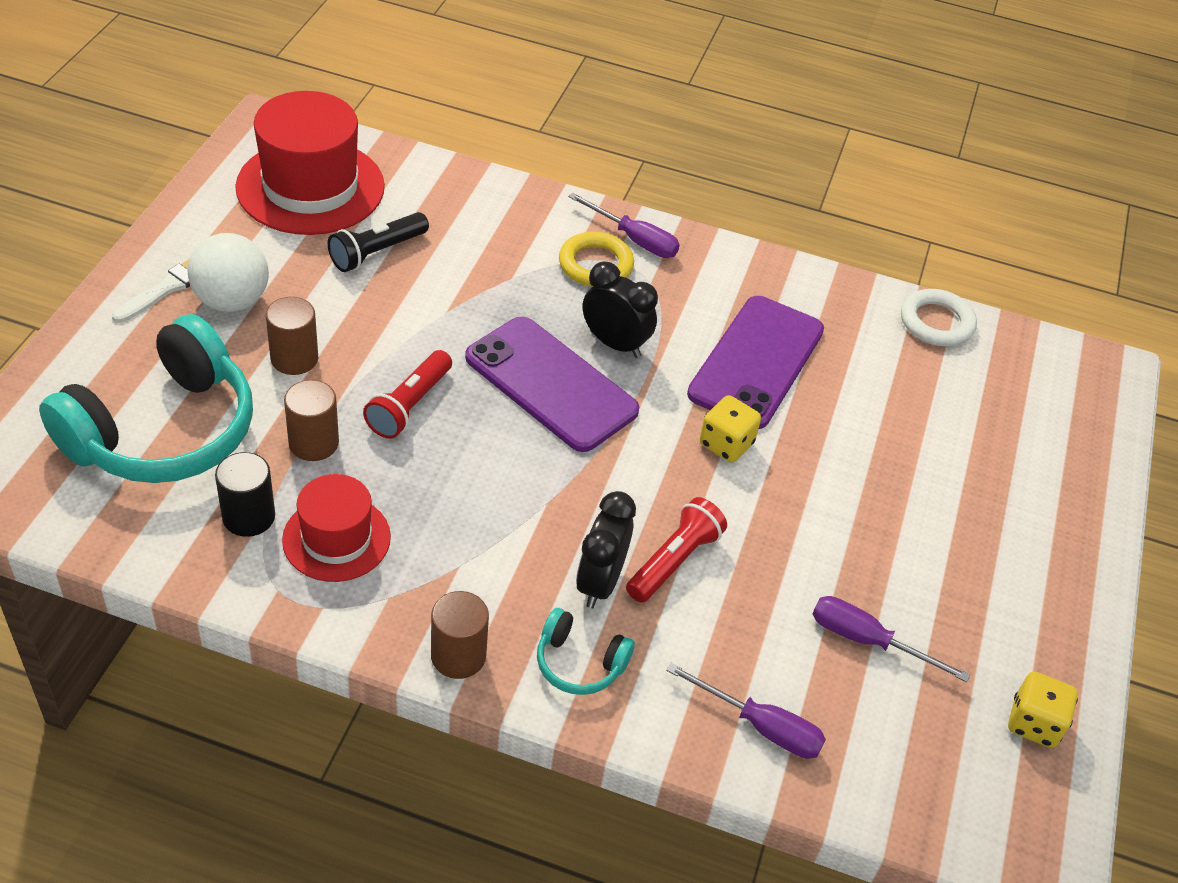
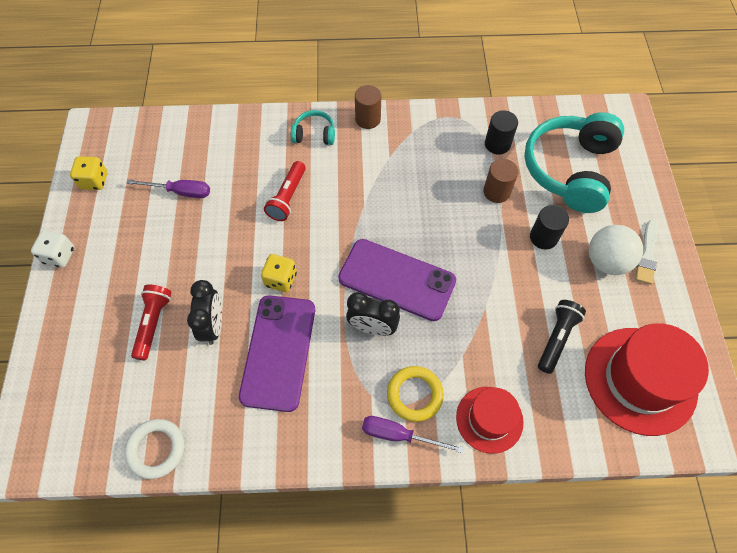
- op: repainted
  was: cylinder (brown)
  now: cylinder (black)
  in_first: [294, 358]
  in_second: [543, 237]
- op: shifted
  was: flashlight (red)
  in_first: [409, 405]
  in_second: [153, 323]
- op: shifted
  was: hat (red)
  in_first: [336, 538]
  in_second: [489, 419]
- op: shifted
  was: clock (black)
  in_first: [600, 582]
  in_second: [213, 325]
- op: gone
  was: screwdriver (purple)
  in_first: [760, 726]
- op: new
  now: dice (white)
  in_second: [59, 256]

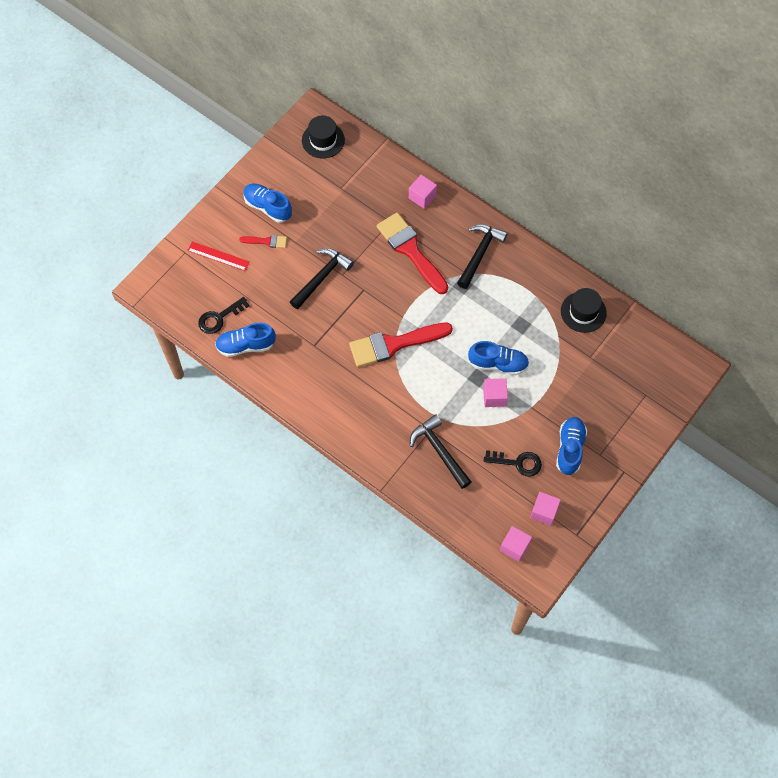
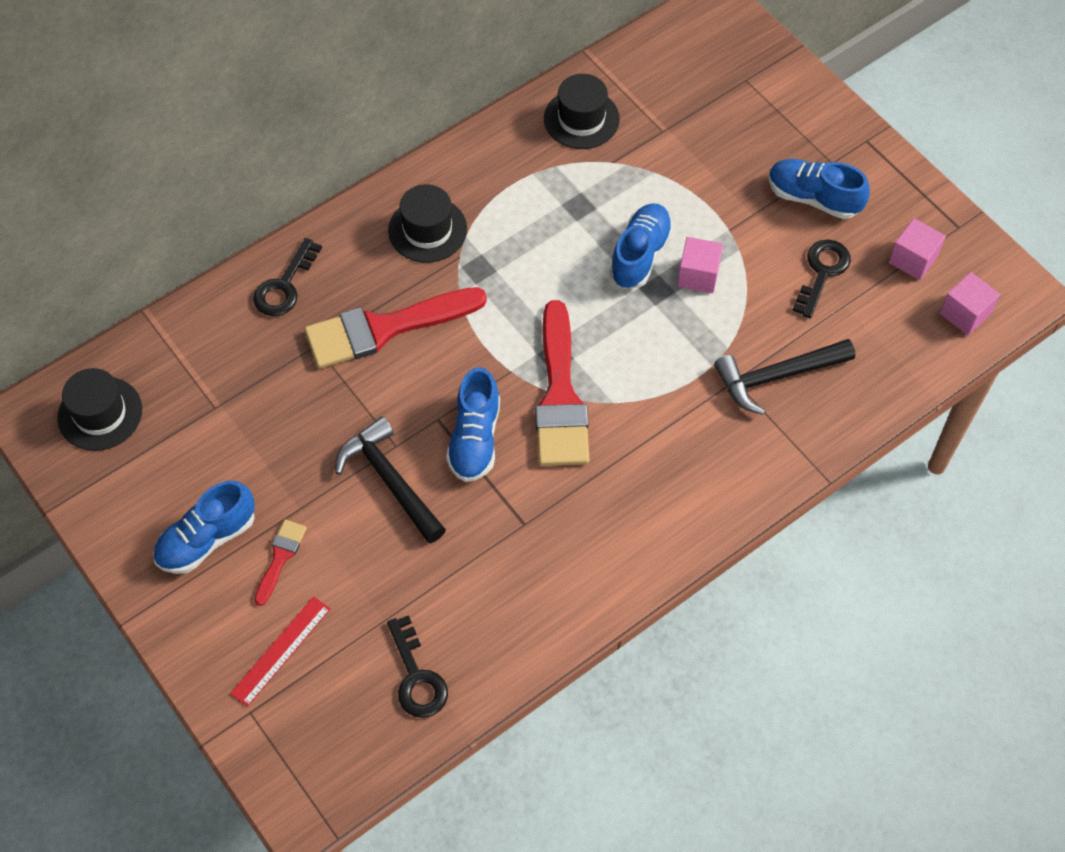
- op: swapped
  was: cube (pink)
  now: key (black)
  in_first: [422, 197]
  in_second: [284, 285]
- op: swapped
  was: hammer (black)
  now: hat (black)
  in_first: [479, 254]
  in_second: [427, 230]
- op: shifted
  was: shoe (blue)
  in_first: [246, 345]
  in_second: [475, 439]

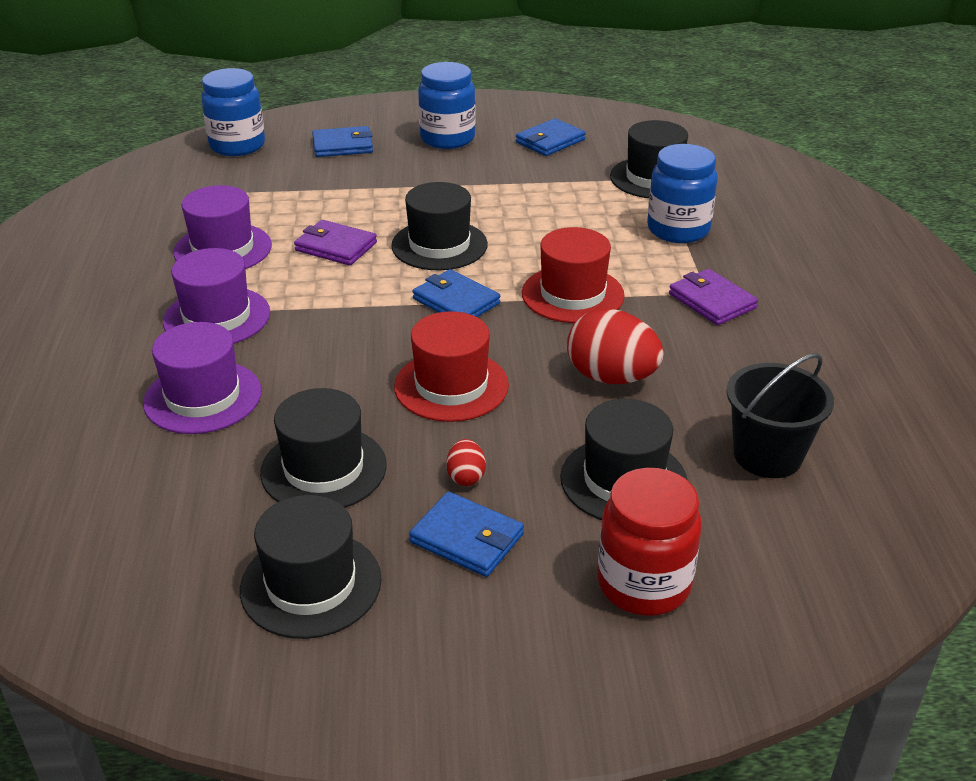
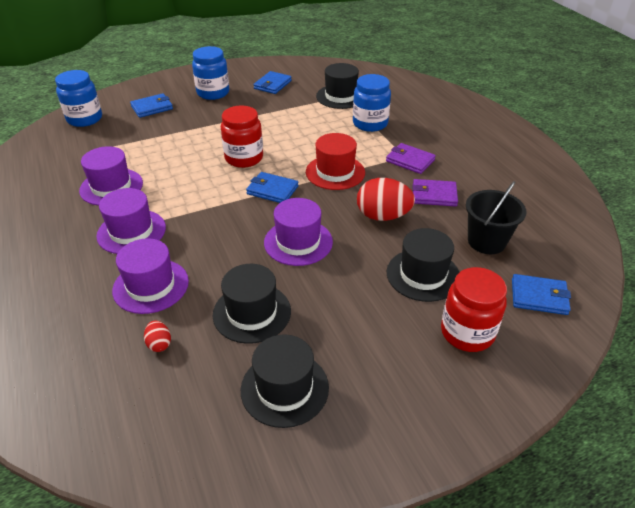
- op: swapped
  was: hat (black)
  now: jar (red)
  in_first: [439, 245]
  in_second: [244, 158]
- op: shifted
  was: wallet (purple)
  in_first: [336, 247]
  in_second: [434, 195]
- op: repainted
  was: hat (red)
  now: hat (purple)
  in_first: [451, 386]
  in_second: [298, 242]
- op: shifted
  was: egg (red)
  in_first: [466, 477]
  in_second: [159, 344]
- op: shifted
  was: wallet (blue)
  in_first: [467, 538]
  in_second: [539, 297]

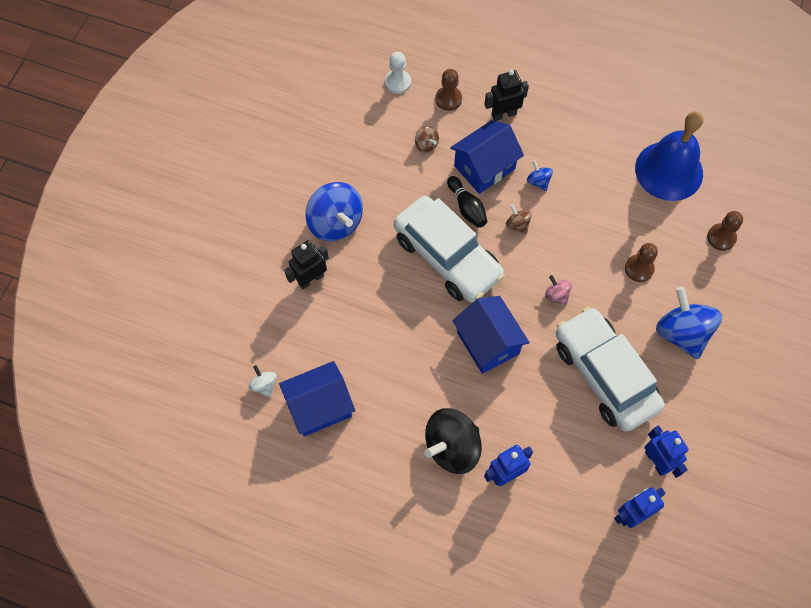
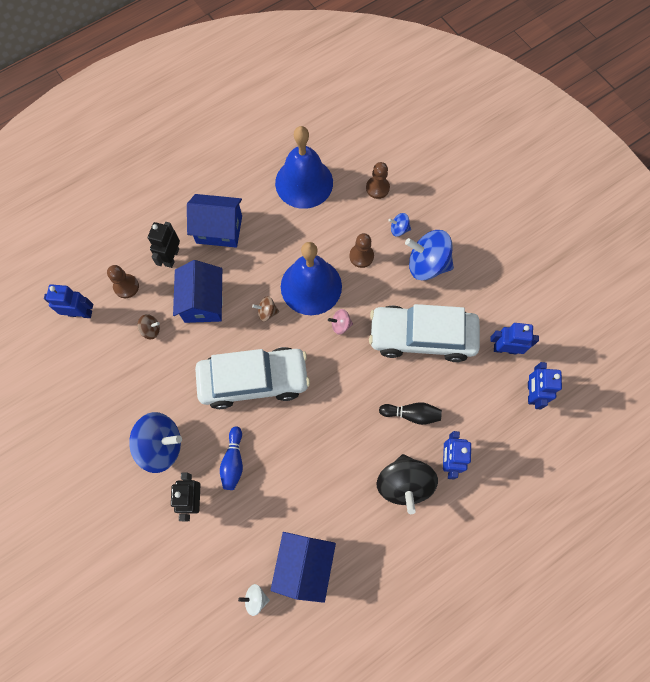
- op: swapped
  was: pawn (white)
  now: robot (blue)
  in_first: [397, 82]
  in_second: [80, 313]
- op: shifted
  was: spinning top (blue)
  in_first: [538, 181]
  in_second: [399, 229]
- op: shifted
  was: bowling pin (black)
  in_first: [467, 207]
  in_second: [411, 414]
- op: shifted
  was: house (blue)
  in_first: [488, 343]
  in_second: [219, 229]
- op: new
  now: bell (blue)
  in_second: [311, 286]
- op: new
  now: bowling pin (blue)
  in_second: [233, 461]

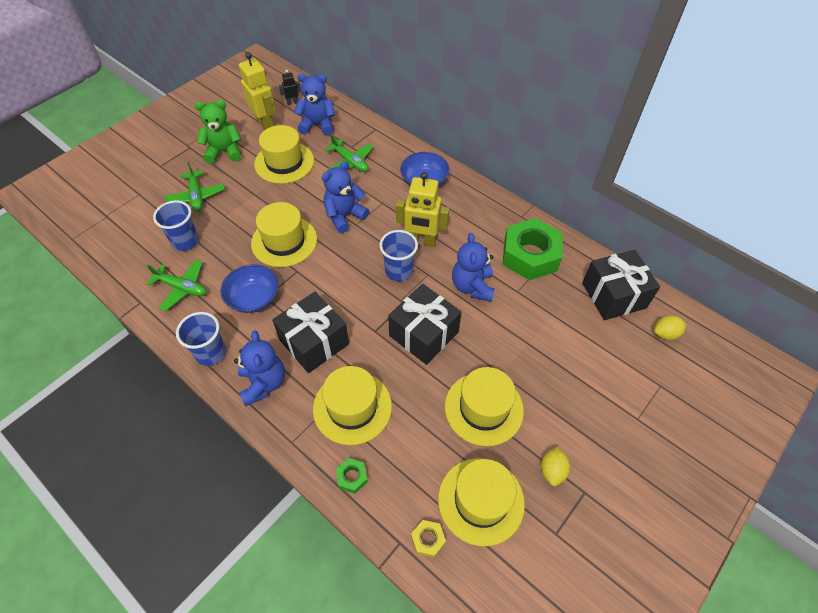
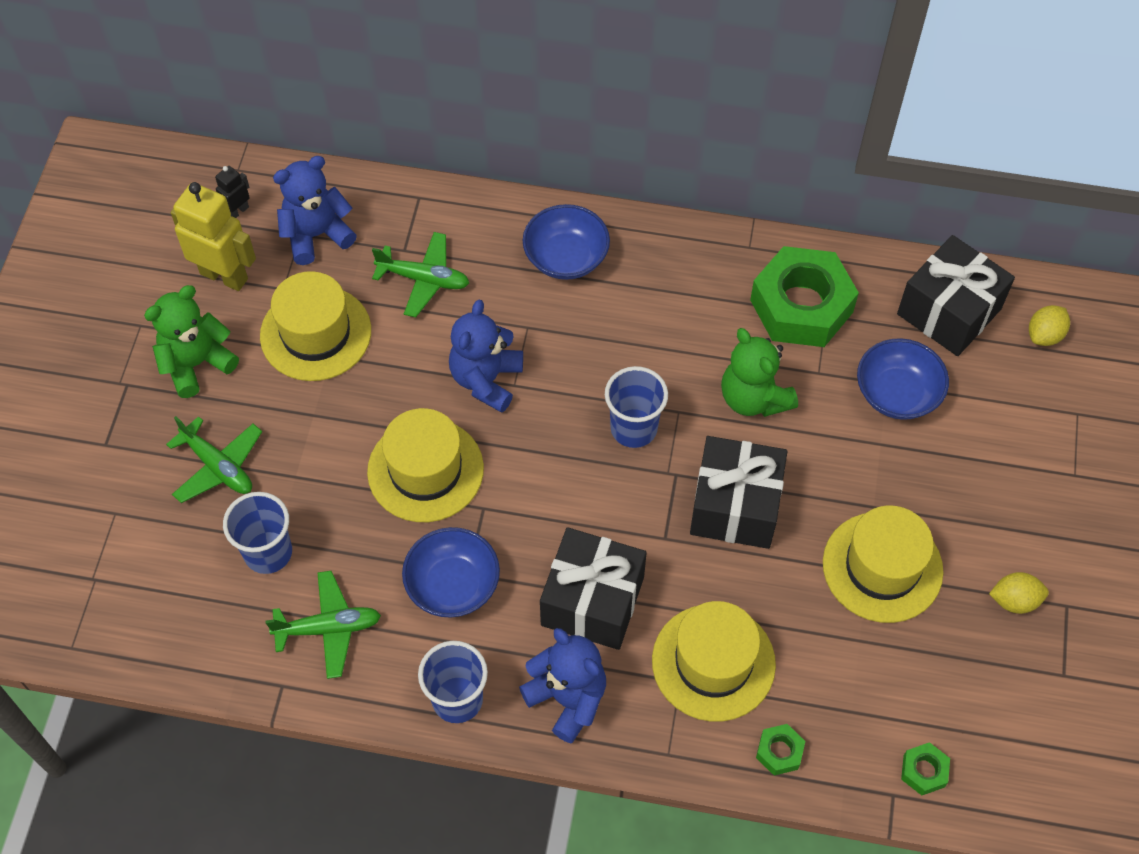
- op: gone
  was: robot (yellow)
  in_first: [421, 241]
- op: repainted
  was: teddy bear (blue)
  now: teddy bear (green)
  in_first: [472, 286]
  in_second: [753, 398]
- op: rotated
  was: lemon (yellow)
  in_first: [552, 470]
  in_second: [1014, 600]
  clockwise: -75
- op: gone
  was: hat (yellow)
  in_first: [481, 500]
- op: repainted
  was: nut (yellow)
  now: nut (green)
  in_first: [428, 540]
  in_second: [924, 771]
- op: new
  now: bowl (blue)
  in_second: [897, 393]

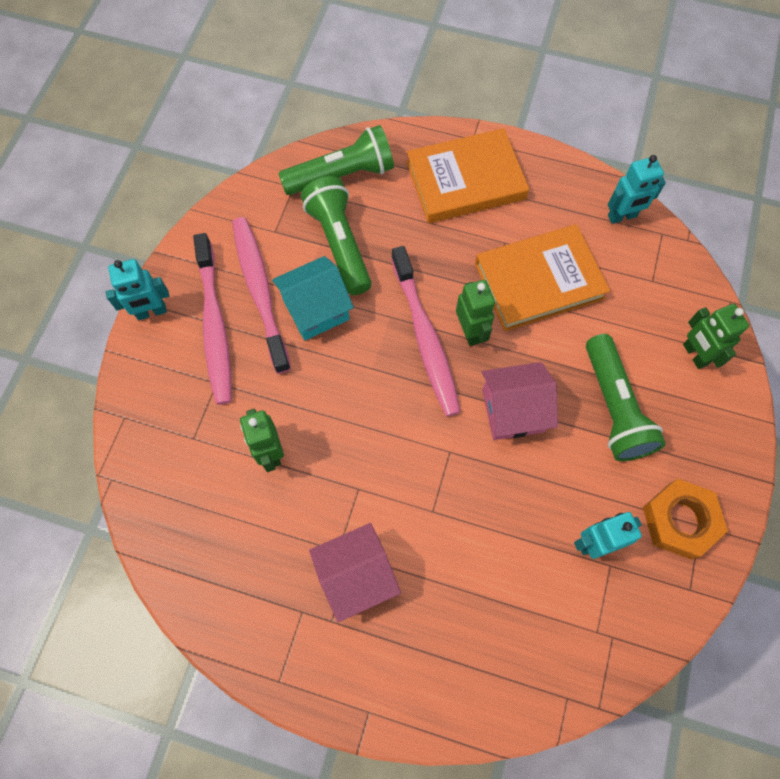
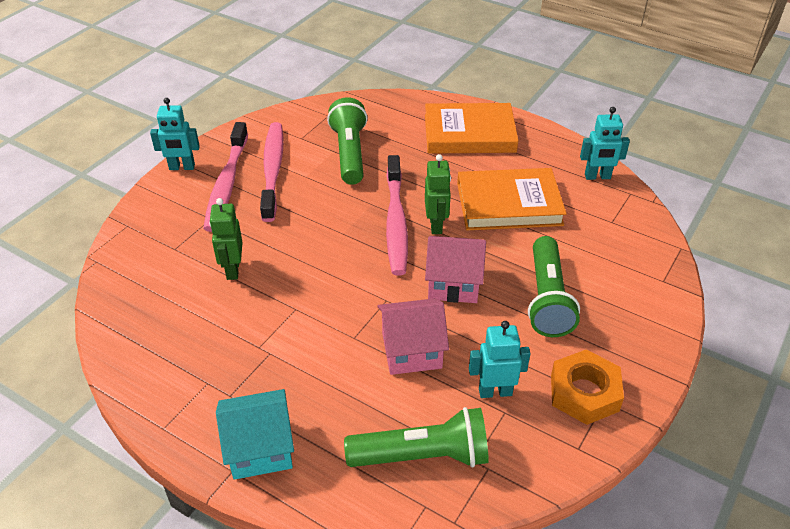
- op: shifted
  was: flashlight (green)
  in_first: [342, 175]
  in_second: [422, 456]
- op: shifted
  was: house (turquoise)
  in_first: [316, 309]
  in_second: [260, 448]
- op: gone
  was: robot (green)
  in_first: [694, 354]
- op: shifted
  was: house (pink)
  in_first: [356, 575]
  in_second: [411, 350]

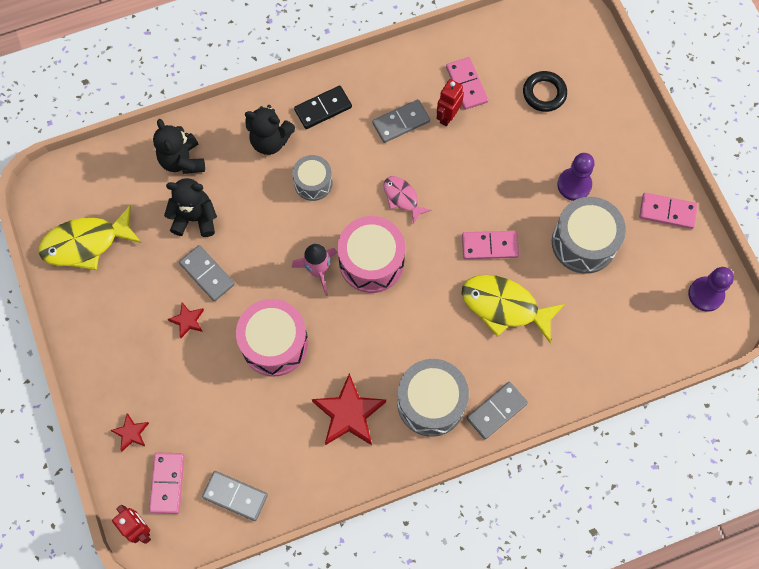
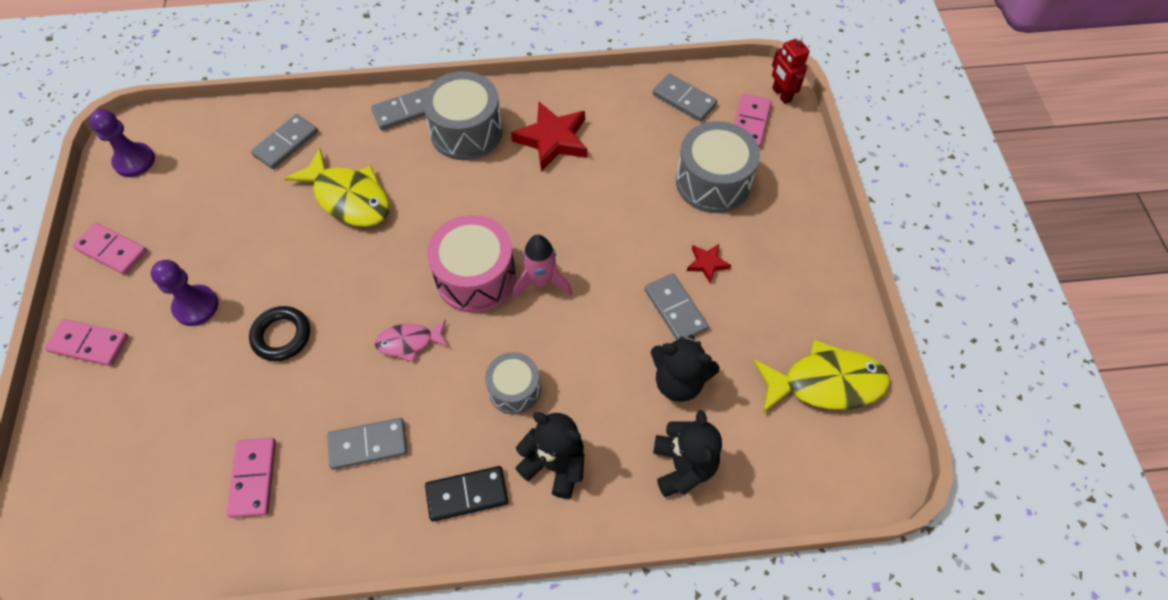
- op: shifted
  was: ring (black)
  in_first: [544, 93]
  in_second: [282, 336]
- op: gone
  was: robot (red)
  in_first: [447, 116]
- op: rotated
  was: fish (pink)
  in_first: [402, 198]
  in_second: [409, 342]
  clockwise: 105
- op: shifted
  was: drum (grey)
  in_first: [584, 243]
  in_second: [713, 182]
- op: shifted
  was: domino (pink)
  in_first: [489, 246]
  in_second: [89, 344]
- op: gone
  was: drum (pink)
  in_first: [274, 343]
- op: gone
  was: star (red)
  in_first: [131, 433]
- op: new
  now: domino (grey)
  in_second: [286, 144]

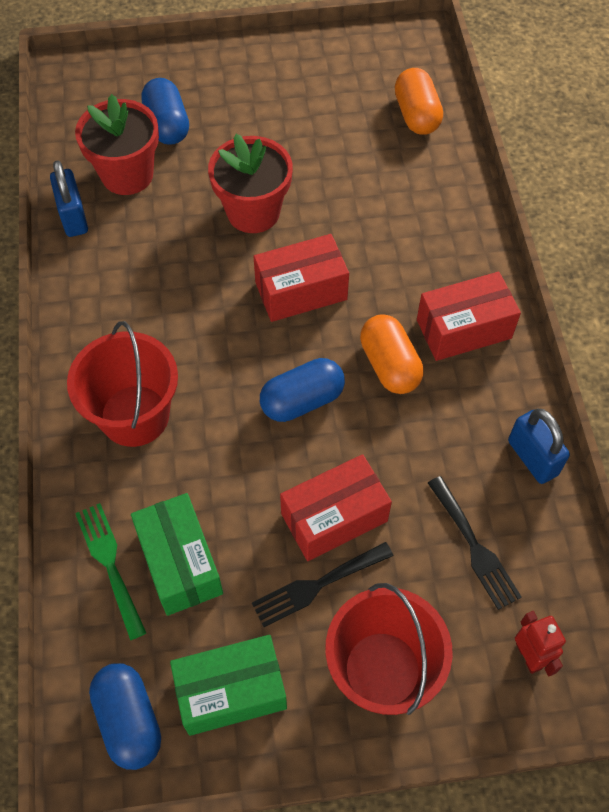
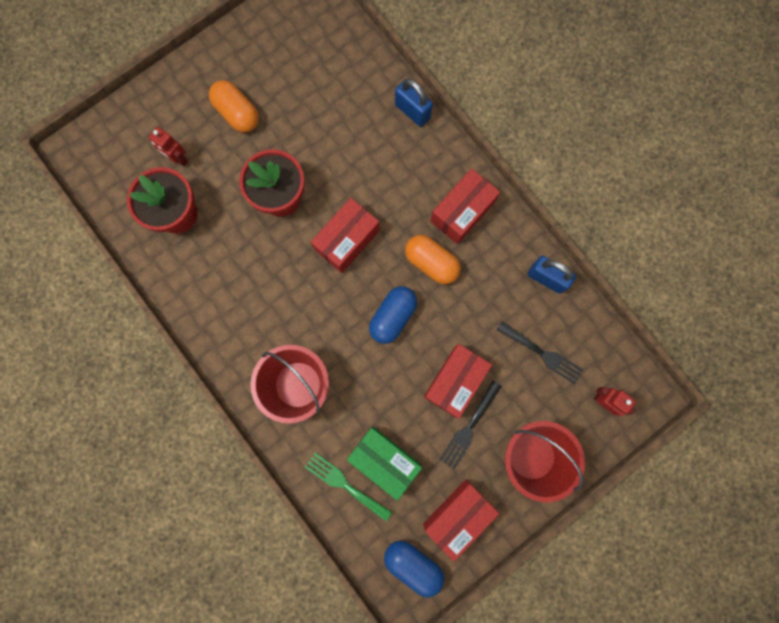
- op: shifted
  was: capsule (orange)
  in_first: [416, 115]
  in_second: [237, 113]
- op: swapped
  was: capsule (blue)
  now: robot (red)
  in_first: [167, 125]
  in_second: [178, 158]
- op: shifted
  was: padlock (blue)
  in_first: [73, 217]
  in_second: [412, 111]
- op: repainted
  was: box (green)
  now: box (red)
  in_first: [231, 691]
  in_second: [458, 515]

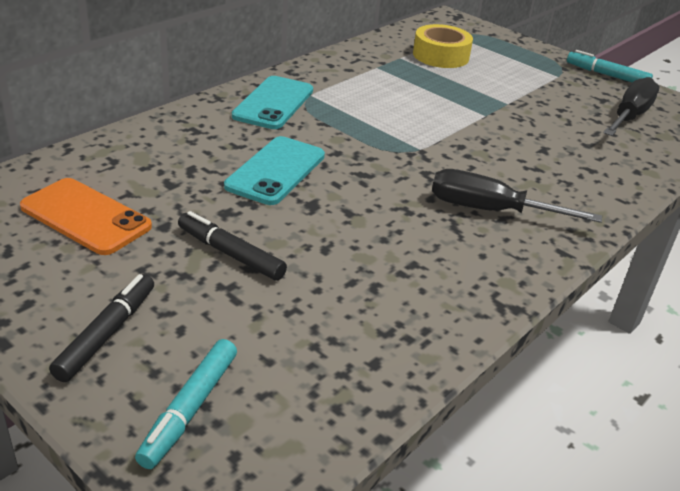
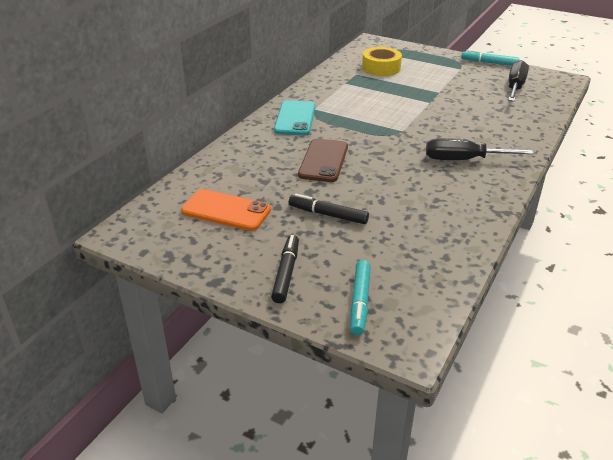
- op: repainted
  was: phone (turquoise)
  now: phone (brown)
  in_first: [275, 171]
  in_second: [323, 161]

